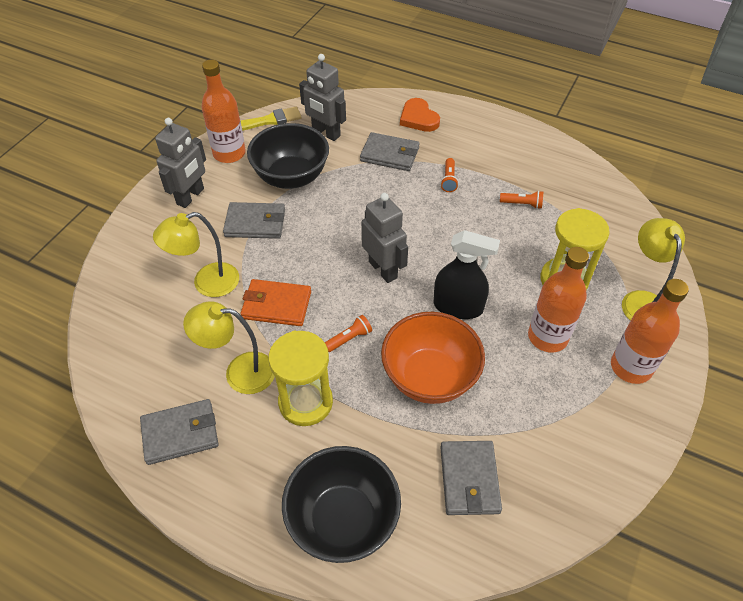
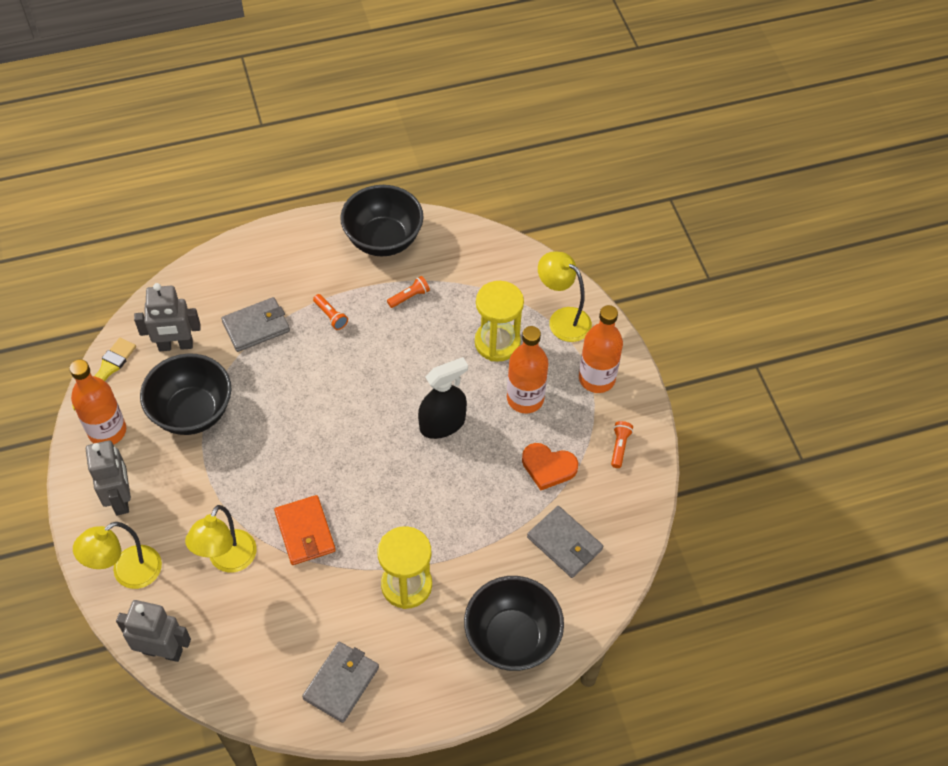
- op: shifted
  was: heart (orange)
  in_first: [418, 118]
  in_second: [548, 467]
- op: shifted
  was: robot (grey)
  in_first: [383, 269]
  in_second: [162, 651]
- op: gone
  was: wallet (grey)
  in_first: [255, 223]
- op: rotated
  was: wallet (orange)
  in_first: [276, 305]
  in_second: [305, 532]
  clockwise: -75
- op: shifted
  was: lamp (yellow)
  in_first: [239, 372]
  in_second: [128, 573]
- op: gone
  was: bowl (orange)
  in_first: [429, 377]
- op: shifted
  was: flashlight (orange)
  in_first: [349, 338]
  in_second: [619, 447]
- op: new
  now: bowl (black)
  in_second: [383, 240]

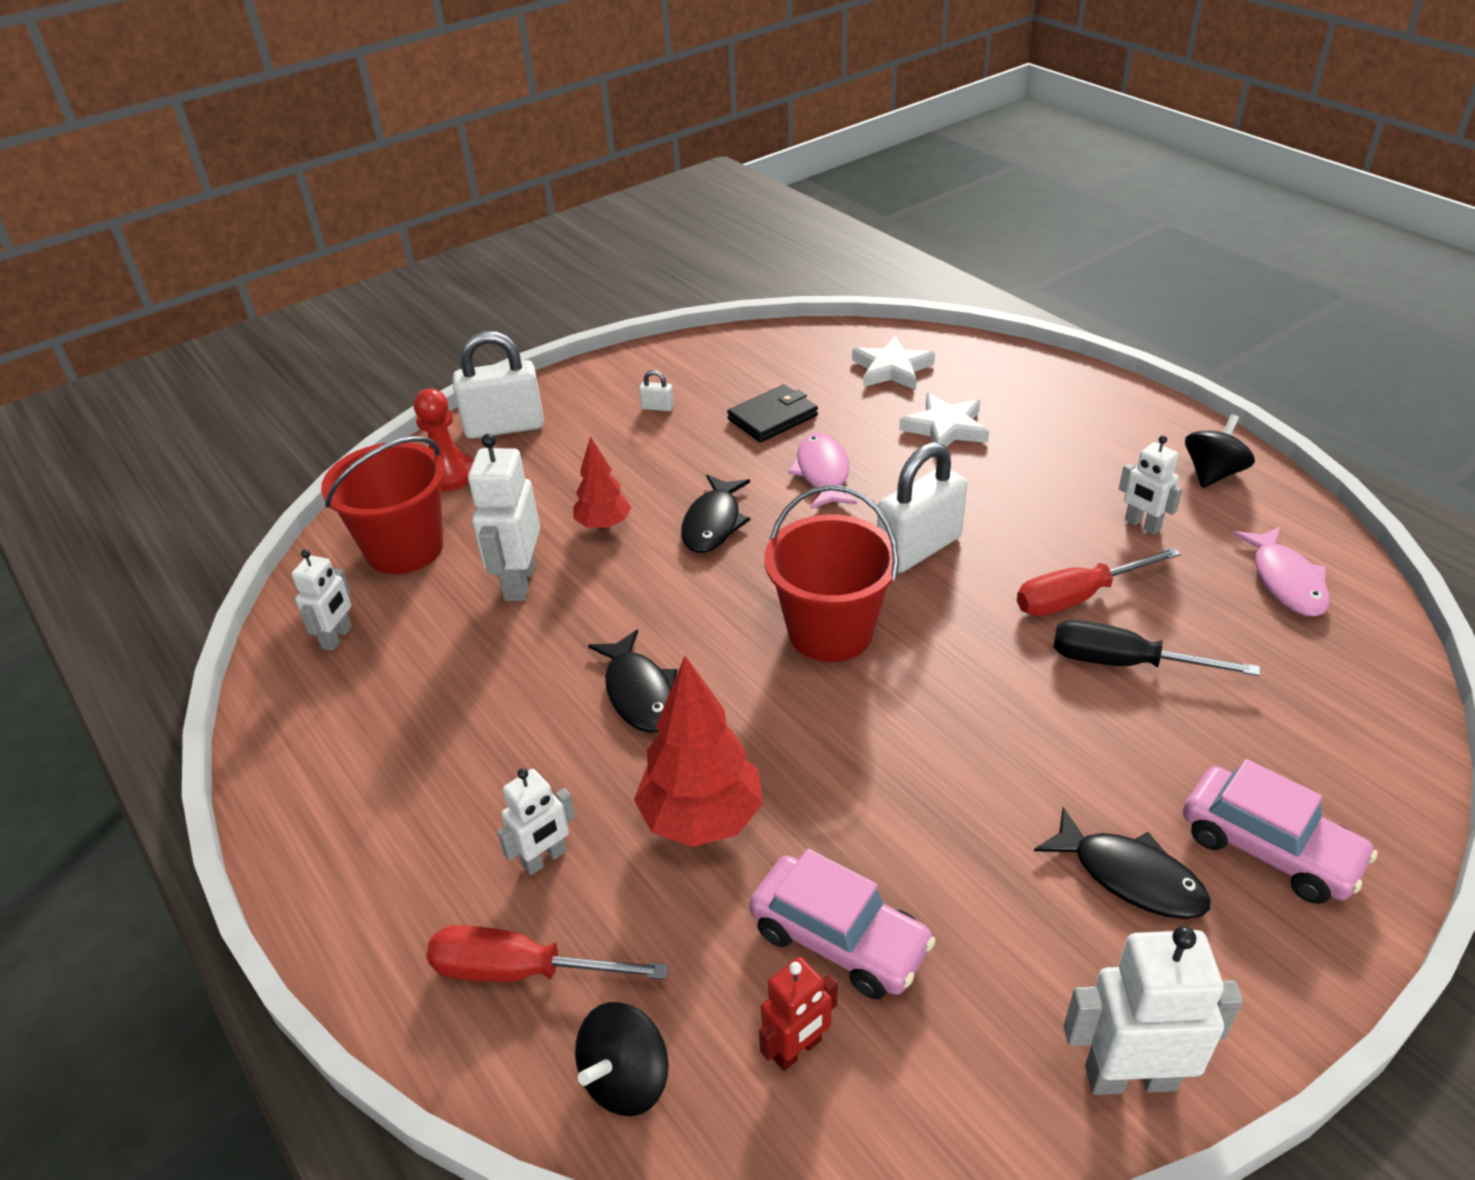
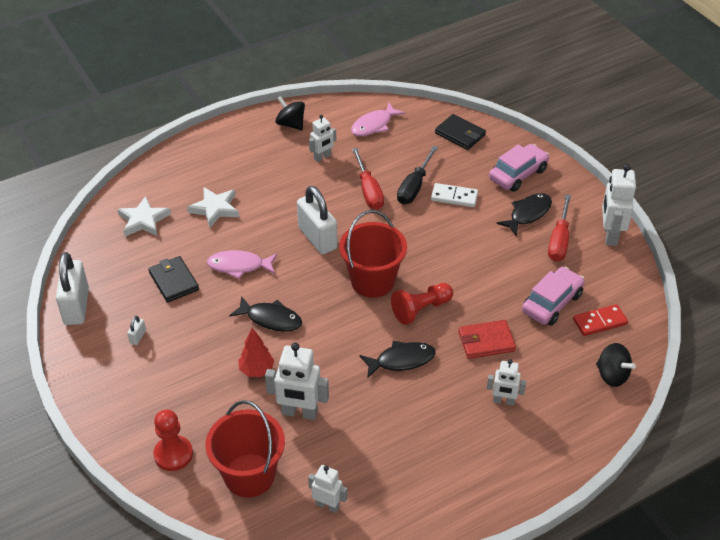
- op: shifted
  was: padlock (white)
  in_first: [504, 427]
  in_second: [76, 306]
- op: rotated
  was: fish (pink)
  in_first: [1286, 581]
  in_second: [374, 125]
  clockwise: 135
- op: swapped
  was: tree (red)
  now: wallet (red)
  in_first: [702, 819]
  in_second: [486, 341]
- op: rotated
  was: robot (white)
  in_first: [545, 859]
  in_second: [503, 401]
  clockwise: 135
- op: shifted
  was: screwdriver (red)
  in_first: [521, 971]
  in_second: [559, 240]
- op: swapped
  was: robot (red)
  now: domino (red)
  in_first: [797, 1050]
  in_second: [600, 322]
- op: new
  now: wallet (black)
  in_second: [460, 134]
- op: new
  now: domino (white)
  in_second: [454, 197]
- op: new
  now: pawn (red)
  in_second: [421, 309]

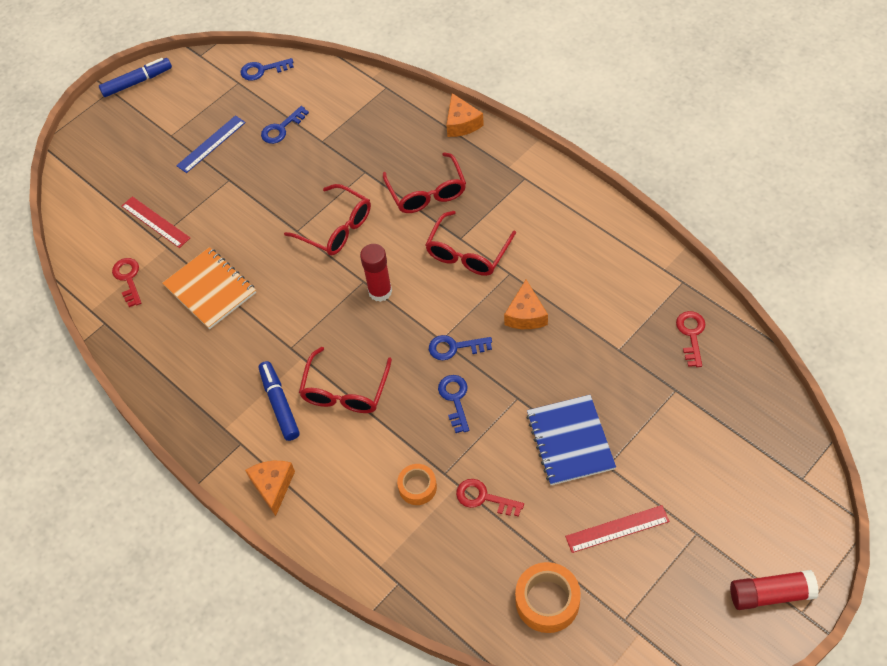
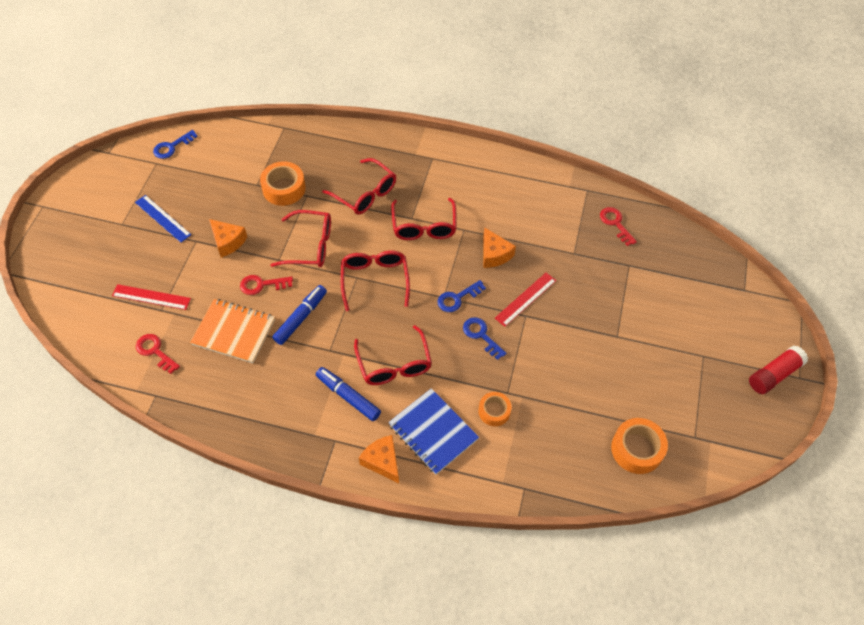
- op: shifted
  was: marker (blue)
  in_first: [137, 82]
  in_second: [301, 318]
- op: shifted
  was: cheese (orange)
  in_first: [461, 123]
  in_second: [228, 242]
- op: gone
  was: key (blue)
  in_first: [281, 128]
- op: rotated
  was: ruler (blue)
  in_first: [211, 144]
  in_second: [162, 218]
  clockwise: -60
- op: swapped
  was: glue stick (red)
  now: glasses (red)
  in_first: [380, 291]
  in_second: [375, 280]
- op: shifted
  was: notebook (blue)
  in_first: [570, 441]
  in_second: [433, 432]
- op: shifted
  was: key (red)
  in_first: [484, 498]
  in_second: [262, 285]
- op: shifted
  was: ruler (red)
  in_first: [617, 529]
  in_second: [525, 299]
- op: new
  now: tape (orange)
  in_second: [284, 188]

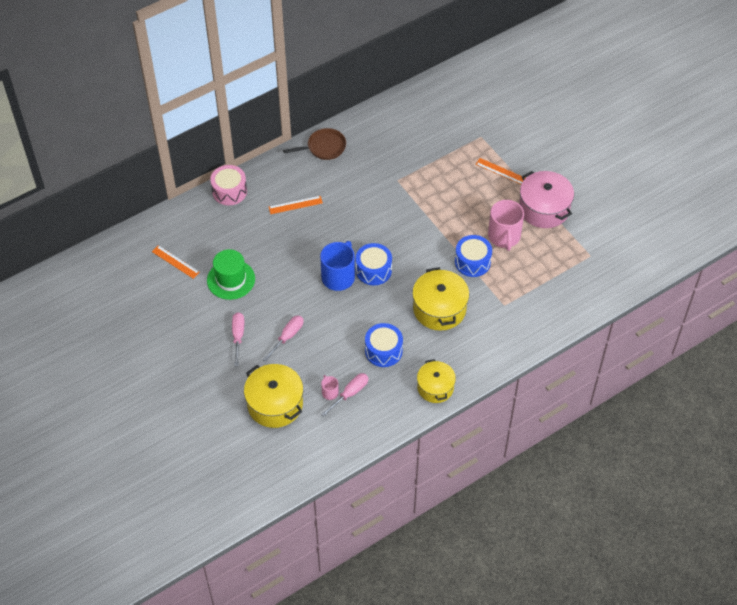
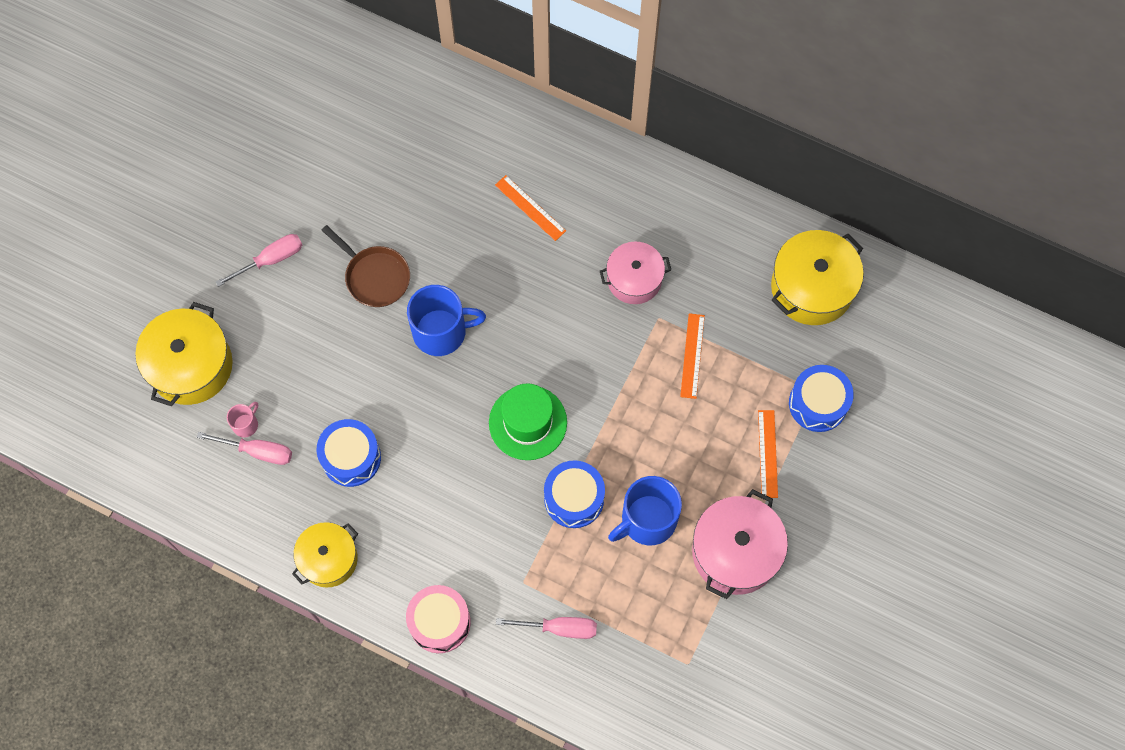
- op: shifted
  was: pan (brown)
  in_first: [324, 147]
  in_second: [375, 276]
- op: shifted
  was: drum (pink)
  in_first: [229, 191]
  in_second: [439, 622]
- op: repainted
  was: mug (pink)
  now: mug (blue)
  in_first: [504, 236]
  in_second: [647, 520]
- op: shifted
  was: drum (blue)
  in_first: [373, 270]
  in_second: [818, 403]
- op: shifted
  was: ruler (orange)
  in_first: [175, 262]
  in_second: [692, 355]
- op: shifted
  was: hat (green)
  in_first: [231, 279]
  in_second: [528, 422]
- op: shifted
  was: pot (yellow)
  in_first: [439, 309]
  in_second: [812, 287]
- op: shifted
  was: screwdriver (pink)
  in_first: [287, 337]
  in_second: [559, 628]
- op: new
  now: pot (pink)
  in_second: [634, 279]

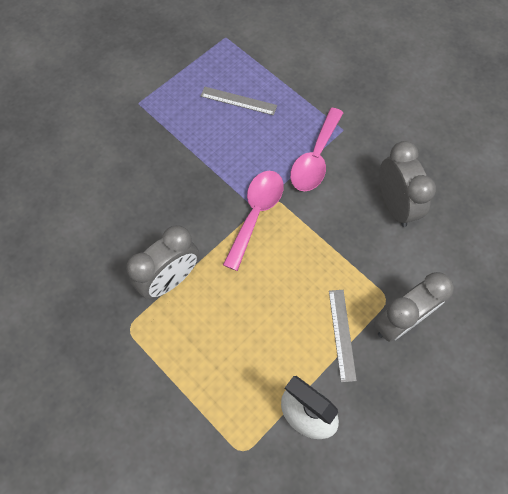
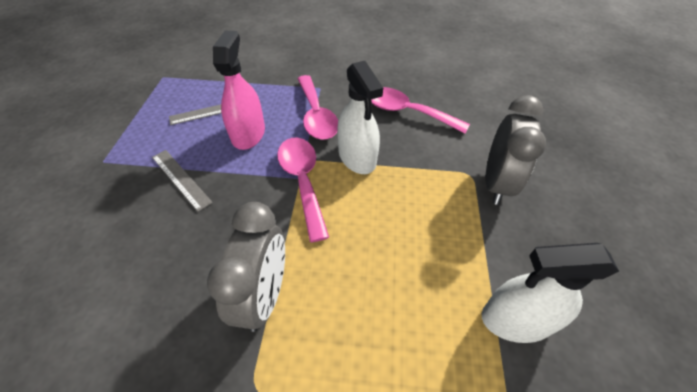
- op: swapped
  was: clock (grey)
  now: spoon (pink)
  in_first: [394, 205]
  in_second: [406, 112]
- op: shifted
  was: ruler (grey)
  in_first: [341, 334]
  in_second: [180, 179]
- op: new
  now: spray bottle (pink)
  in_second: [248, 134]
- op: new
  now: spray bottle (white)
  in_second: [357, 157]

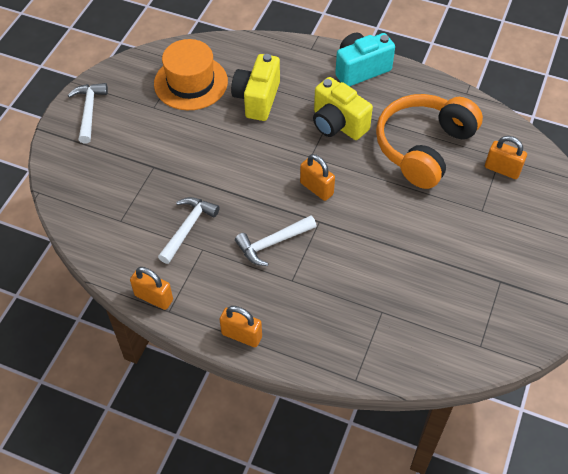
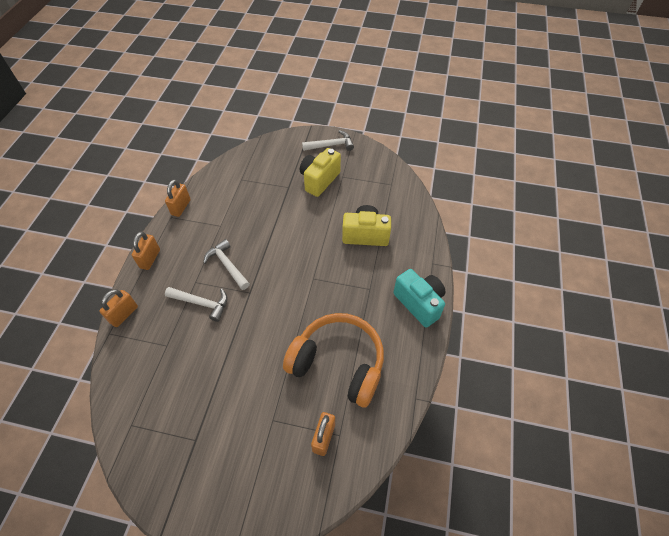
- op: gone
  was: hat (orange)
  in_first: [191, 83]
- op: shifted
  was: camera (yellow)
  in_first: [337, 124]
  in_second: [319, 180]
- op: shifted
  was: padlock (orange)
  in_first: [316, 188]
  in_second: [124, 314]
- op: shifted
  was: hammer (white)
  in_first: [188, 228]
  in_second: [202, 303]

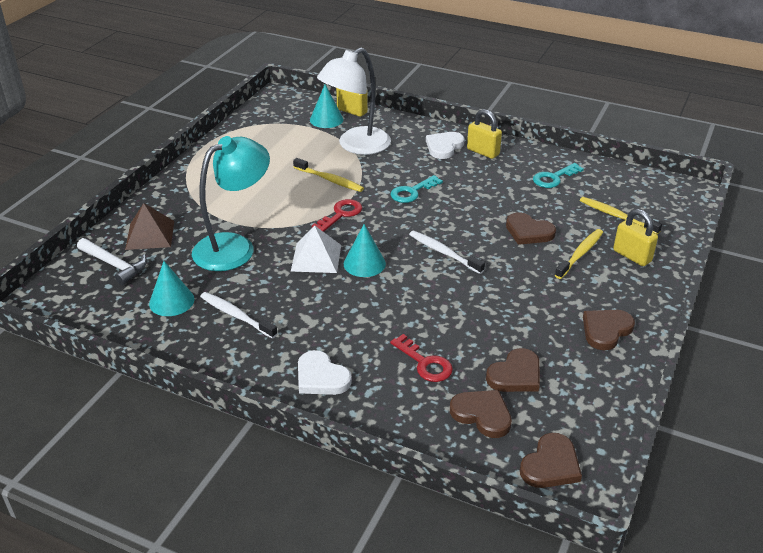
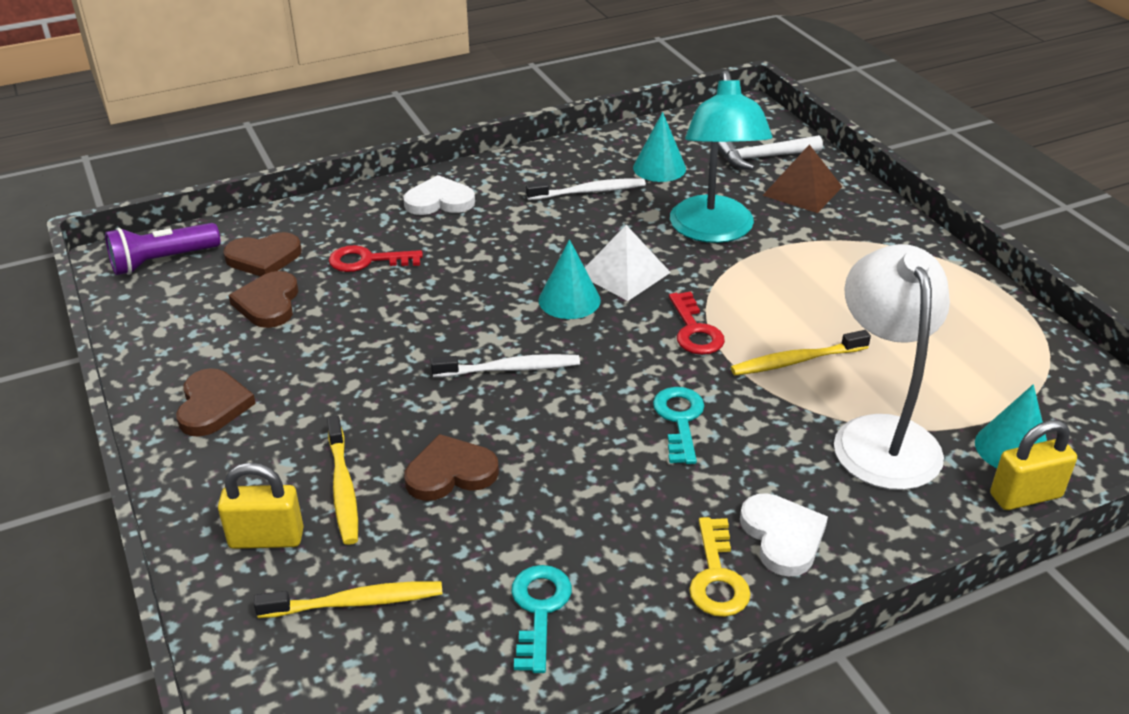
- op: swapped
  was: padlock (yellow)
  now: key (yellow)
  in_first: [483, 152]
  in_second: [717, 576]
- op: swapped
  was: heart (brown)
  now: flashlight (purple)
  in_first: [551, 465]
  in_second: [162, 261]

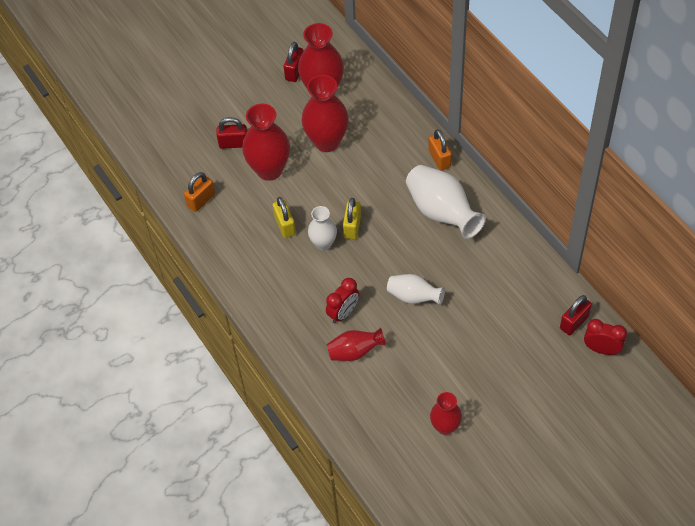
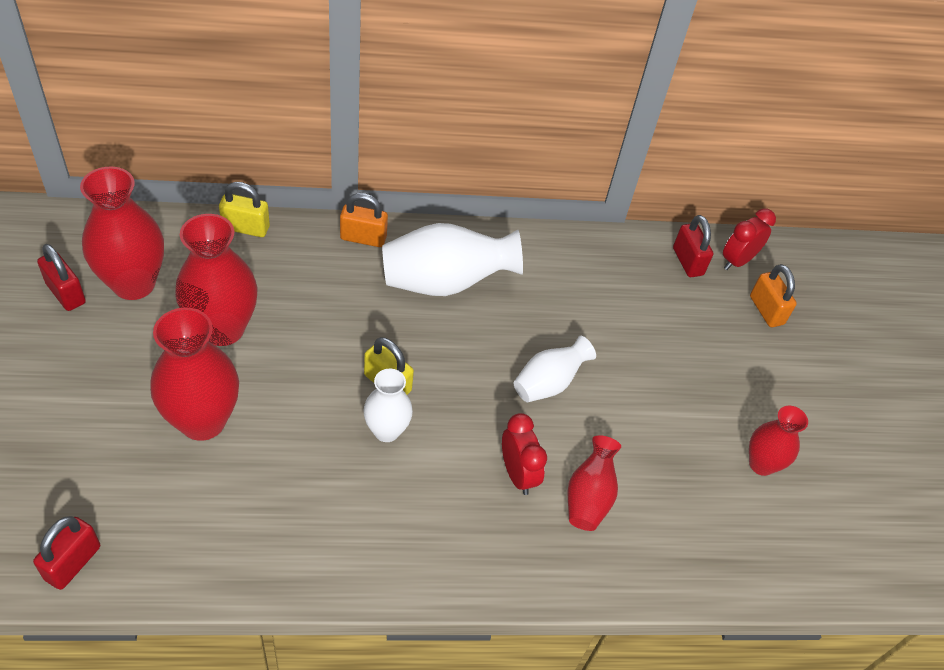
- op: shifted
  was: padlock (red)
  in_first: [233, 143]
  in_second: [73, 563]
- op: shifted
  was: padlock (orange)
  in_first: [201, 200]
  in_second: [766, 310]
- op: shifted
  was: padlock (yellow)
  in_first: [285, 225]
  in_second: [246, 228]

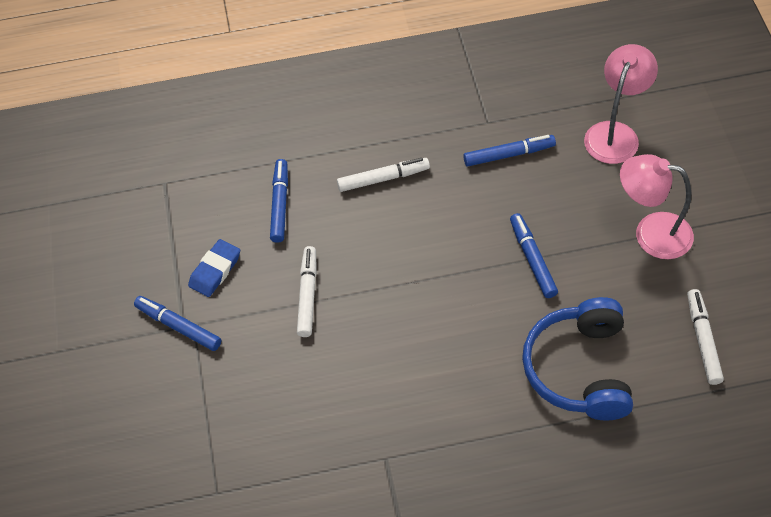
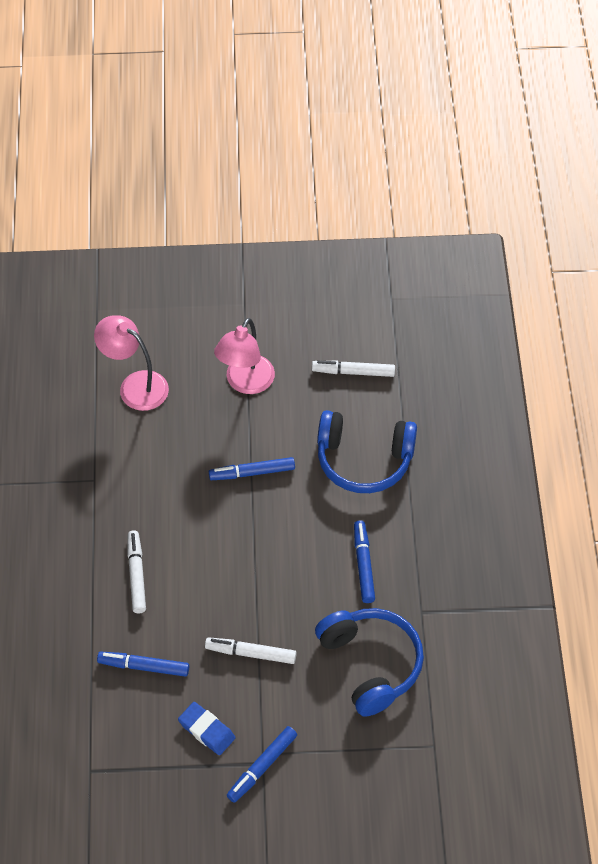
- op: shifted
  was: marker (blue)
  in_first: [509, 155]
  in_second: [363, 565]
- op: new
  now: headphones (blue)
  in_second: [370, 664]

